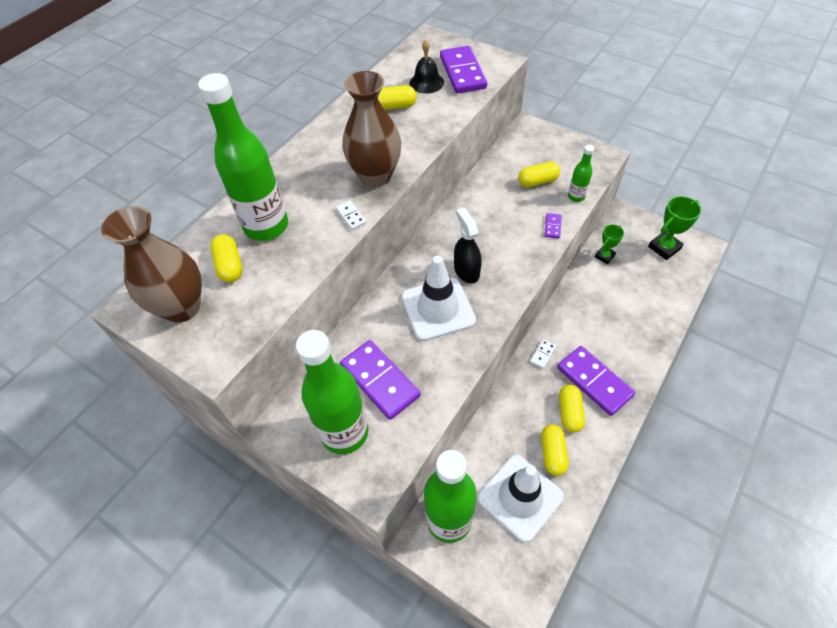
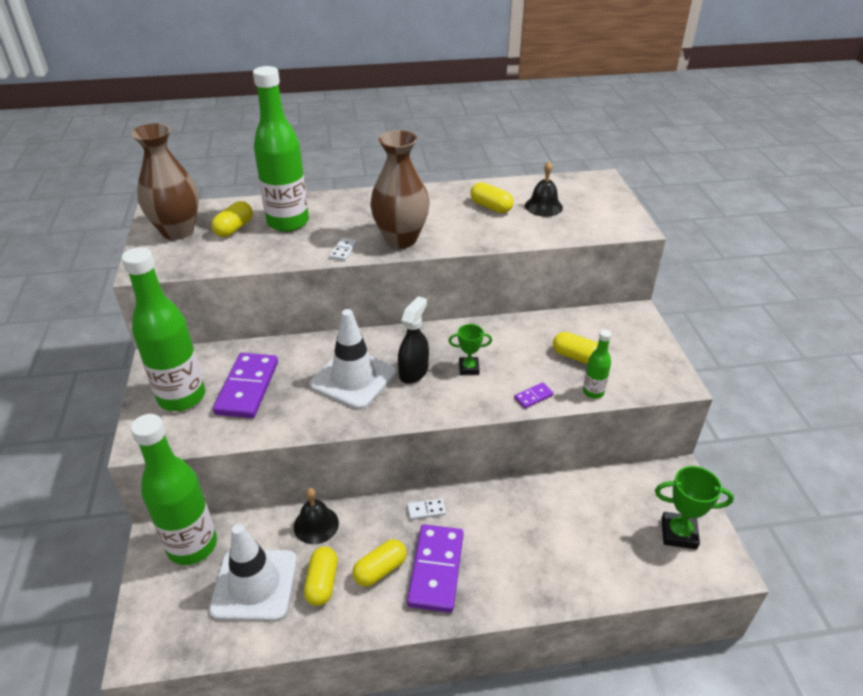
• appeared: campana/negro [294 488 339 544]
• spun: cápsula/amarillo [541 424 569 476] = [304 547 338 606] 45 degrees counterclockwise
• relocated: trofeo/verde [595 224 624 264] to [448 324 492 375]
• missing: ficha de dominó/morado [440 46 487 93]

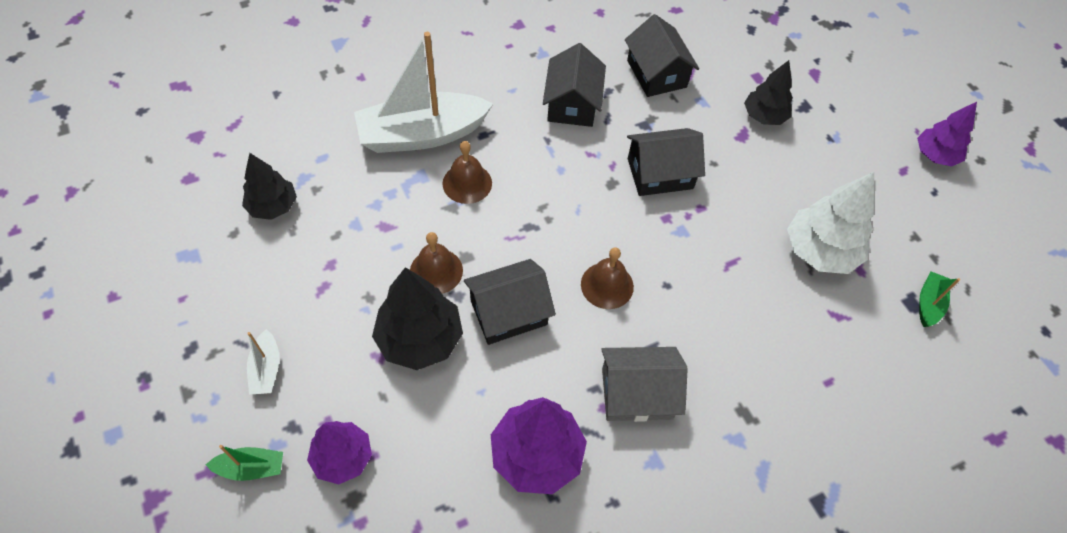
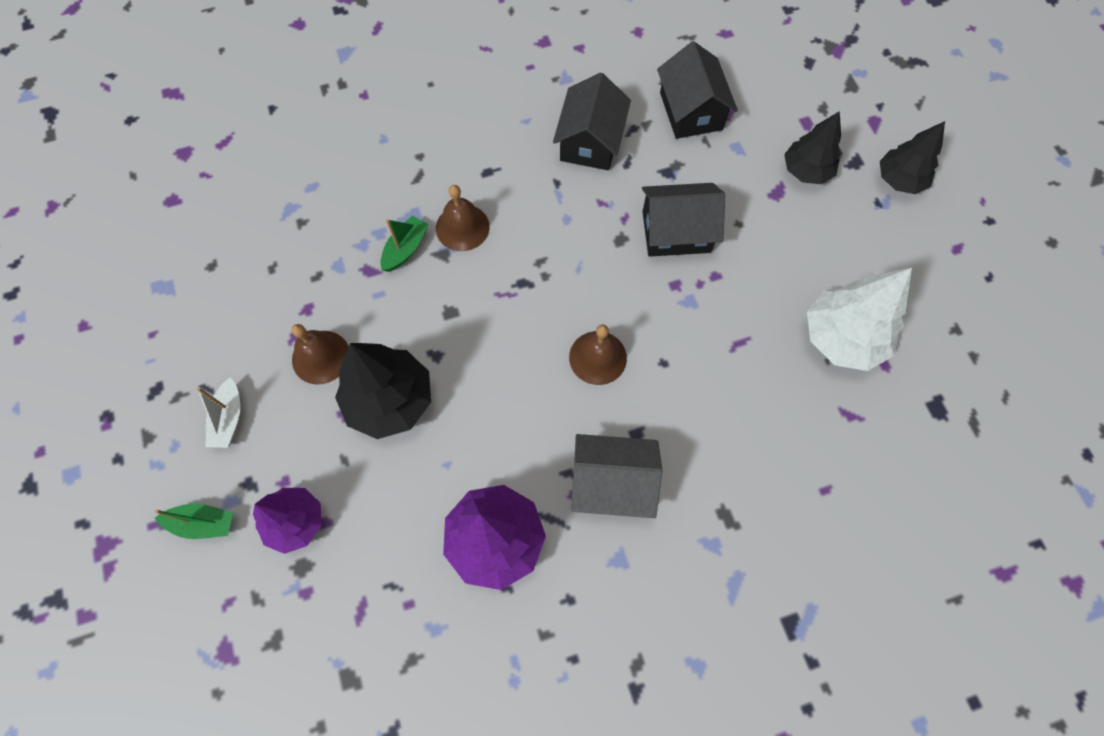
• relocated: campana/marrón [410 232 463 294] to [292 324 349 385]
• relocated: barco/verde [919 271 960 327] to [380 216 429 272]
• relocated: árbol/negro [242 153 297 220] to [880 121 945 194]
• missing: barco/blanco [354 32 493 153]
• missing: casa/negro [464 259 556 345]
• missing: árbol/morado [917 102 977 167]

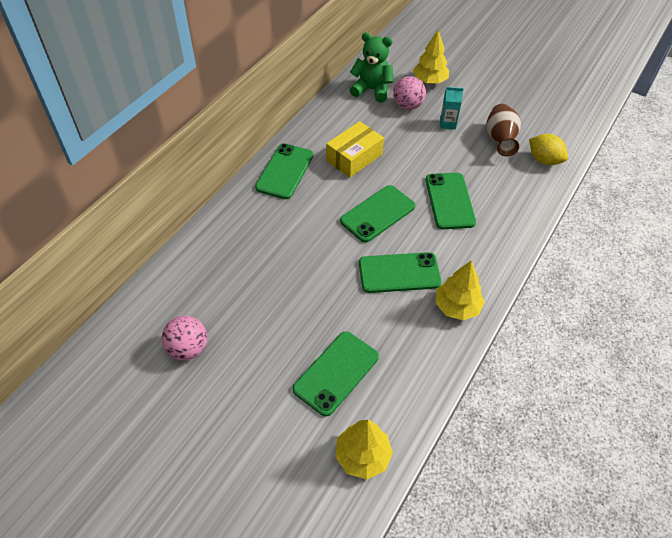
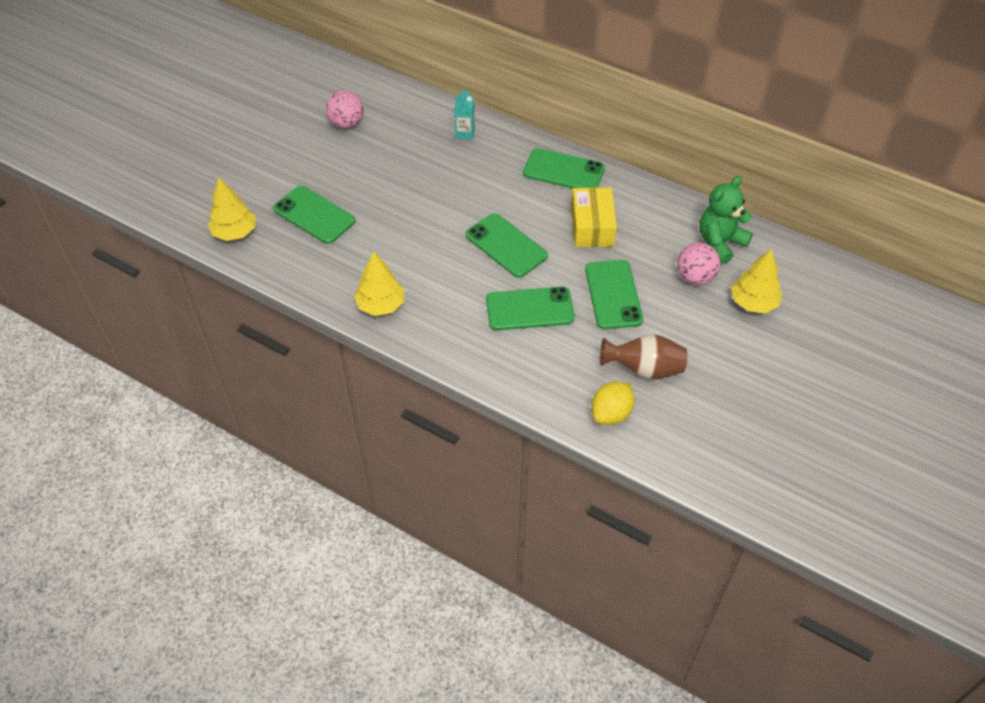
• relocated: cartón de leche/turquesa [440 87 463 129] to [454 88 475 140]
• spun: caja/amarillo [326 121 384 178] = [571 187 617 247] 45 degrees clockwise
• relocated: móvil/verde [359 252 441 293] to [585 260 643 329]
• spun: osito/verde [350 32 393 102] = [699 176 753 264] 150 degrees counterclockwise

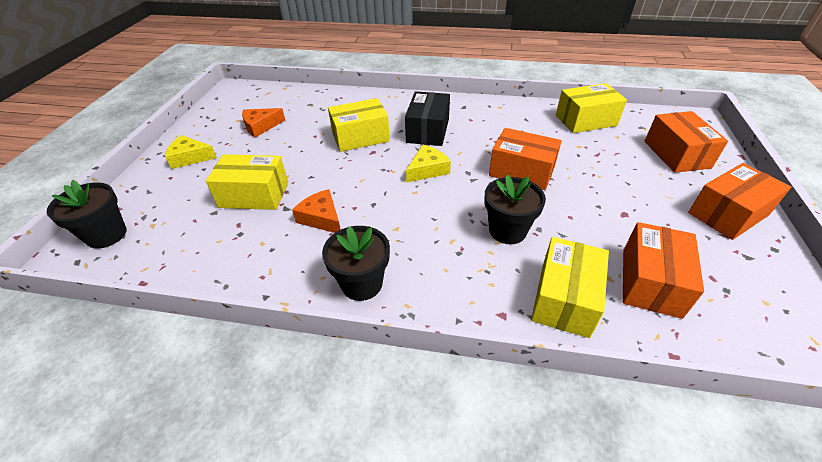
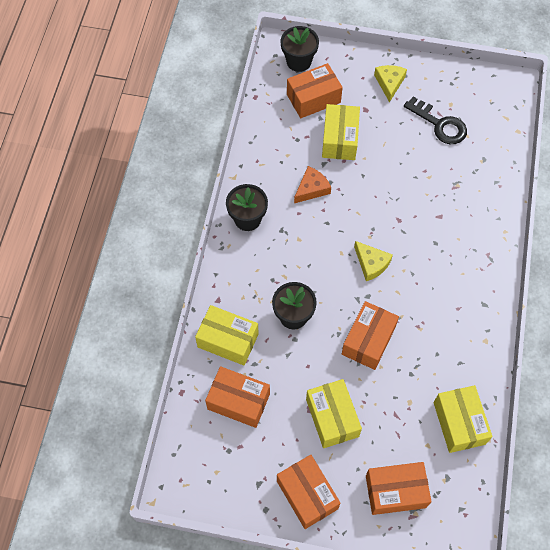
• appeared: caja/naranja [287 63 343 118]
• relocated: caja/amarillo [328 98 390 152] to [306 379 362 448]
• exchanged: queso/naranja [242 108 285 138] to llave/negro [404 97 467 144]
• missing: caja/negro [405 91 450 146]

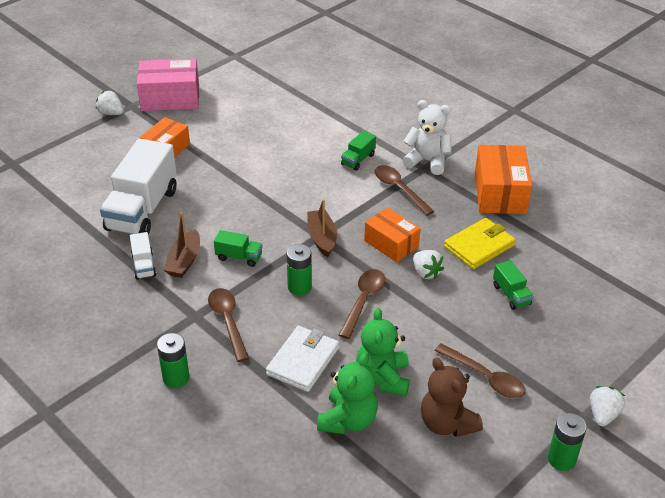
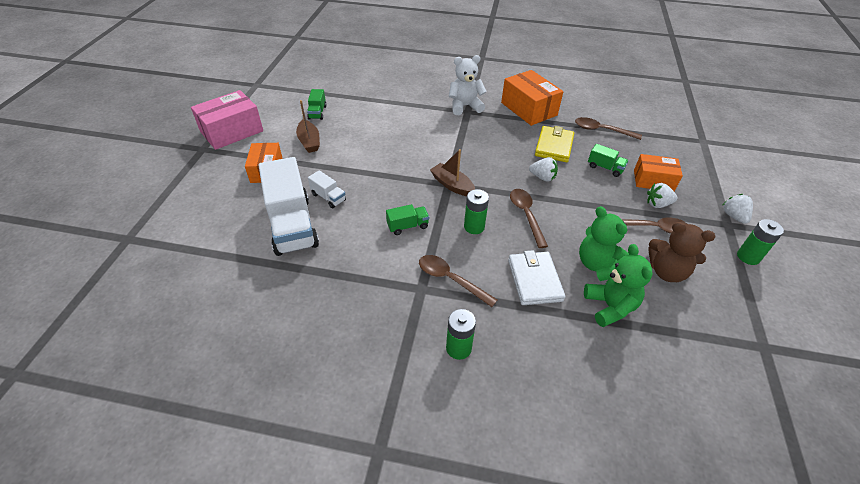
• relocated: barco/marrón [164 212 200 278] to [296 100 320 153]
• relocated: camión/verde [341 131 376 171] to [307 89 327 120]
• relocated: camión/blanco [130 232 156 280] to [308 170 346 208]
• relocated: cuchara/marrón [374 165 434 216] to [575 117 642 140]
• relocated: caja/naranja [364 207 421 262] to [634 154 683 192]
• relocated: fresa/blanco [96 91 124 115] to [647 183 677 208]

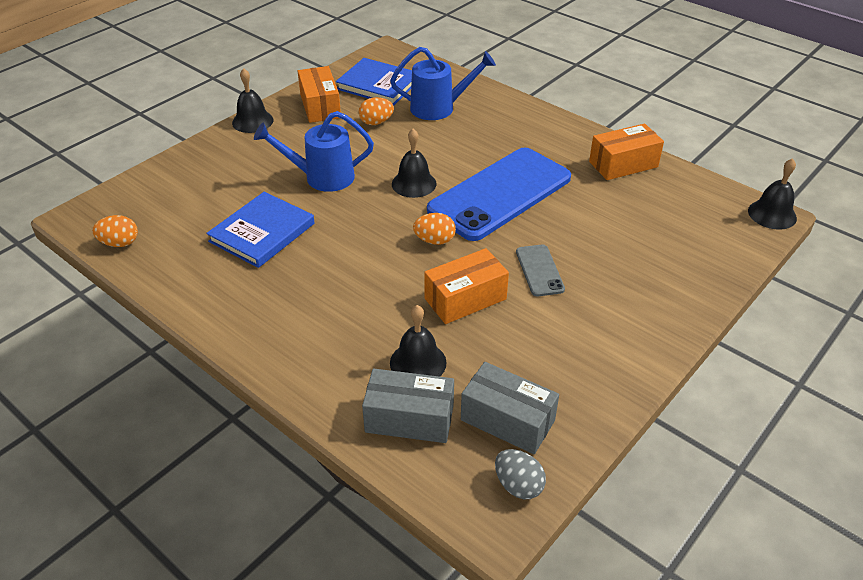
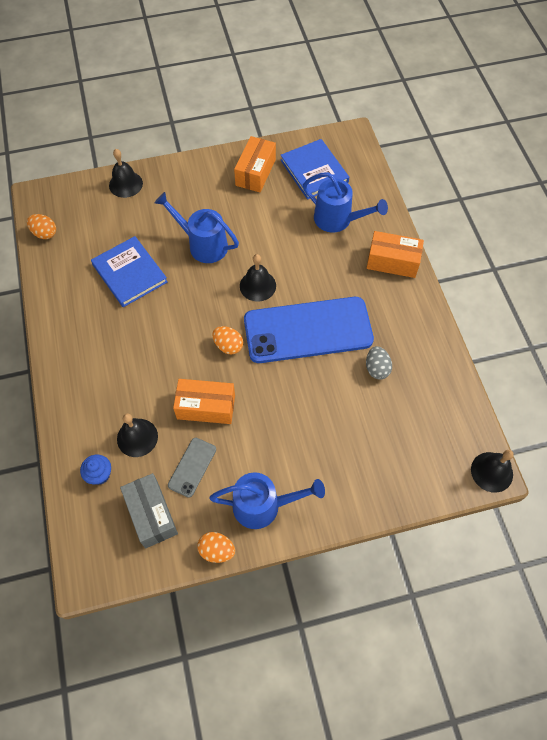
• exchanged: caja/gris [362 368 454 443] to magdalena/azul [80 455 111 485]
• spun: libro/azul [206 192 315 268] = [91 236 168 307] 75 degrees clockwise
• relocated: campana/negro [232 68 273 133] to [109 149 143 198]
• relocated: móvil/gris [516 244 565 296] to [168 438 216 498]
• relocated: huevo/naranja [359 97 394 125] to [197 532 235 563]
• appeared: regadera/azul [209 472 325 529]
• relocated: huevo/gris [495 449 546 500] to [366 346 392 380]
• relocated: caja/naranja [589 123 664 180] to [367 231 424 278]

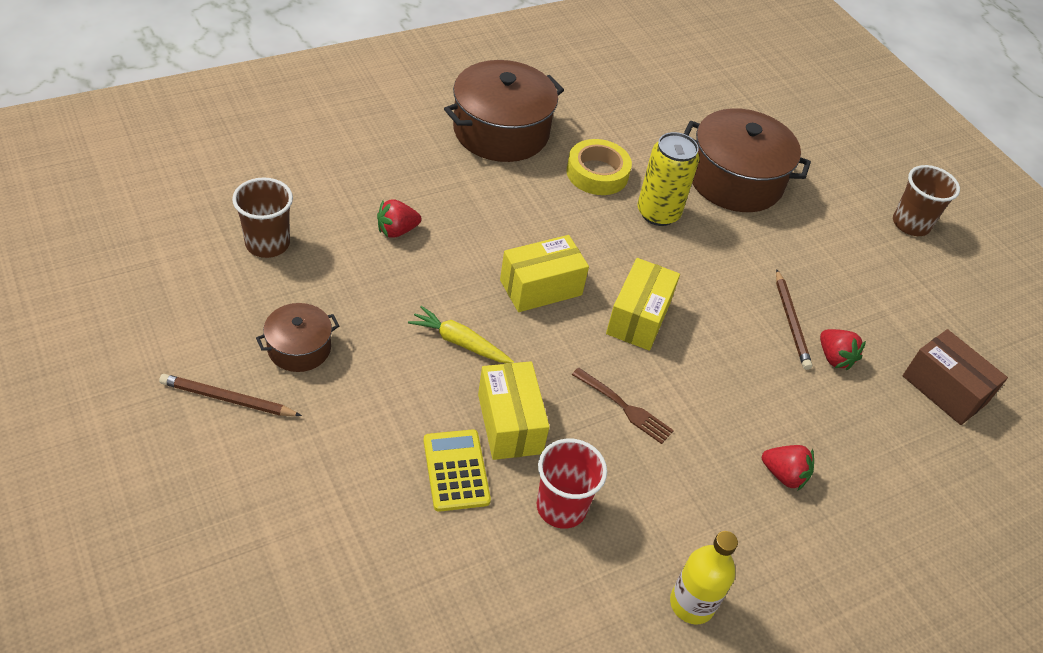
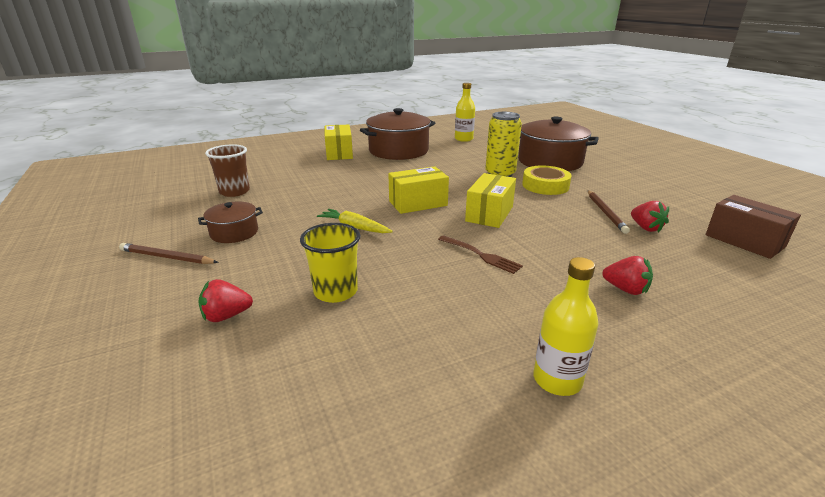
• relocated: fresa/rojo [377 199 421 238] to [198 279 253 322]
• exchanged: calculadora/amarillo [423 429 491 512] to vaso/amarillo [300 223 361 303]
• relocated: caja/amarillo [478 361 550 460] to [325 125 353 160]
• appeared: botella/amarillo [455 83 475 142]
• relocated: cinta adhesiva/amarillo [566 139 632 195] to [522 165 572 195]
• missing: vaso/rojo [537 438 607 529]
• missing: vaso/marrón [893 165 960 236]

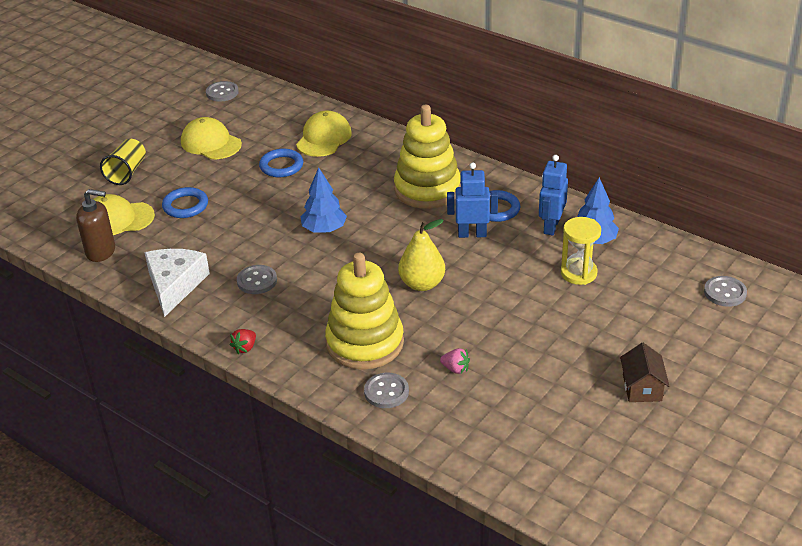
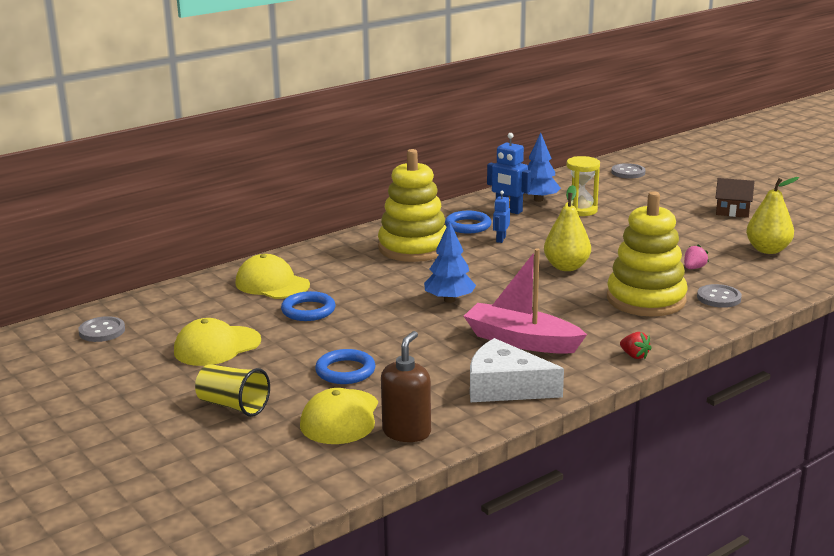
• exchanged: botón/gris [237 265 277 294] to barco/rosa [464 249 587 354]
• size: robot/azul [447 163 498 238] = [493 191 510 243] x0.60
• appeared: pera/amarillo [746 177 799 254]

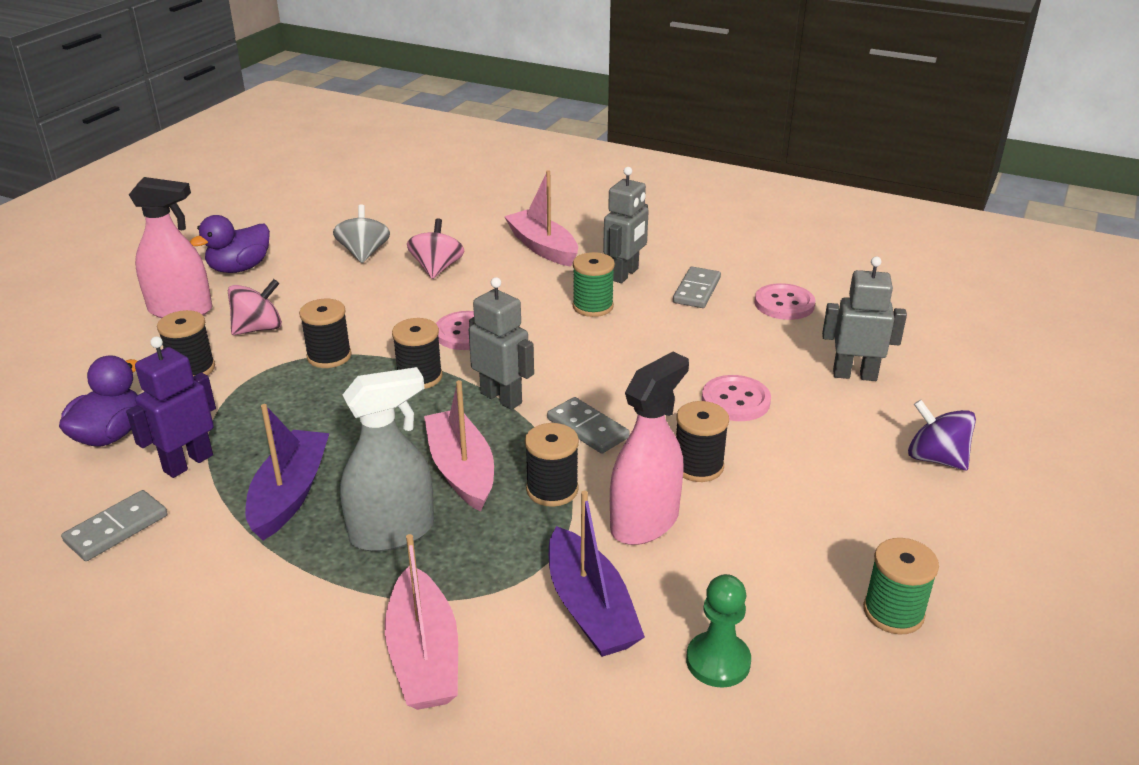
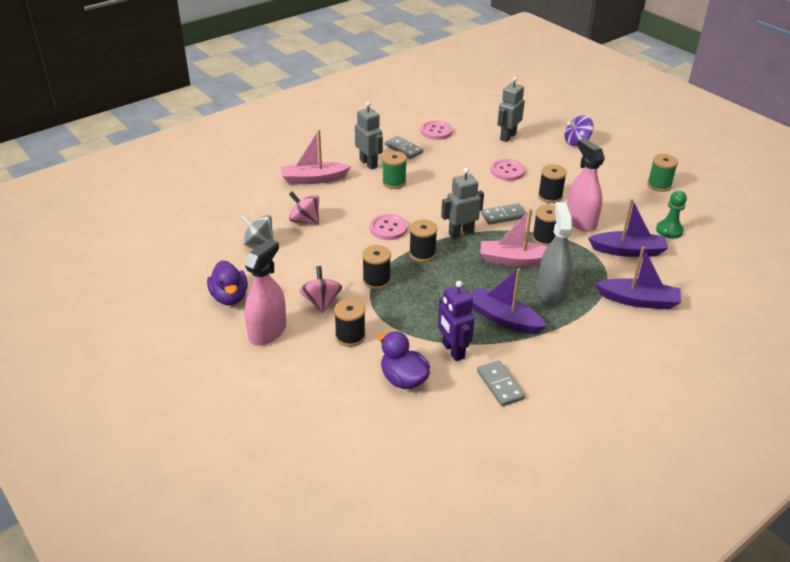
• colour: barco/rosa [385 534 458 710] to barco/morado [596 246 681 310]

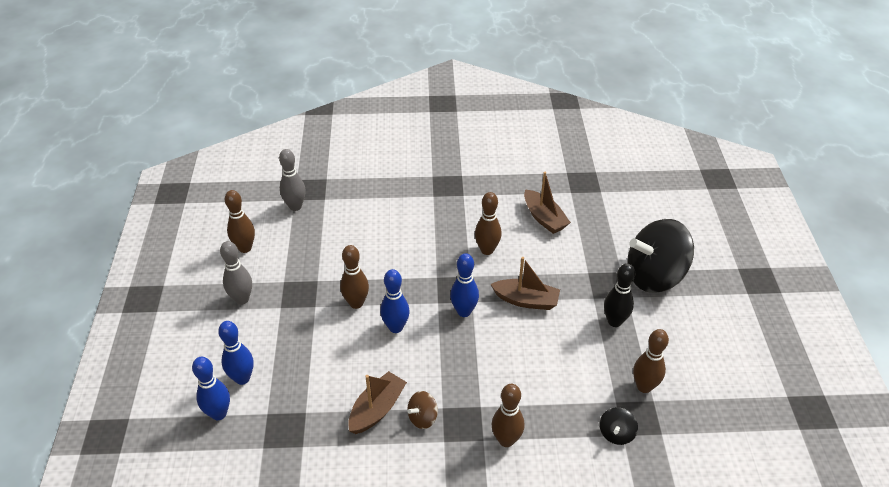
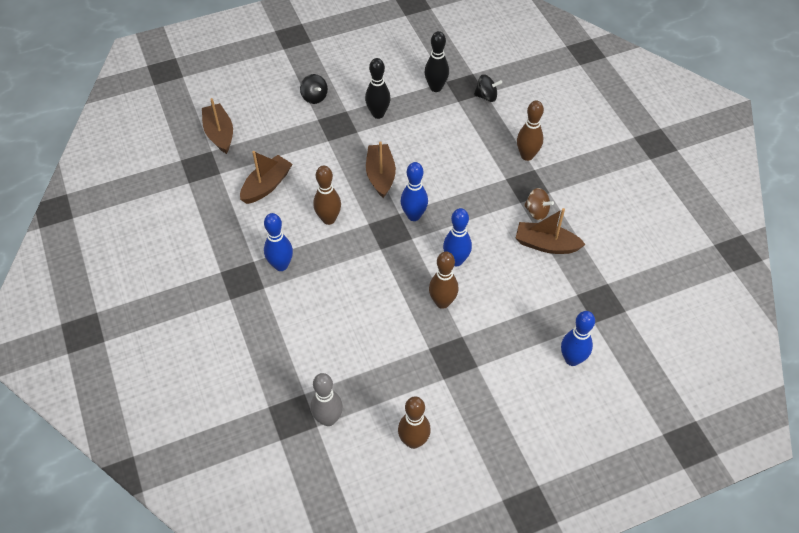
• appeared: barco/marrón [202 98 233 154]
• relocated: bolo/azul [192 357 230 420] to [264 213 293 271]
• size: peonza/negro [627 219 694 293] = [300 74 328 104] x0.43
• colour: bolo/marrón [633 329 669 393] to bolo/negro [425 31 449 92]
• missing: bolo/gris [220 241 252 305]

